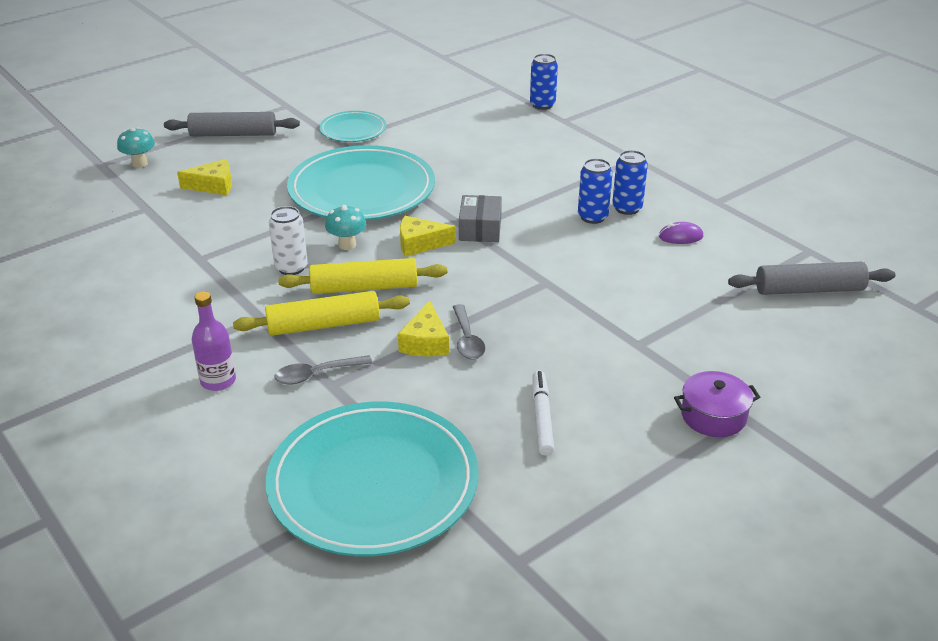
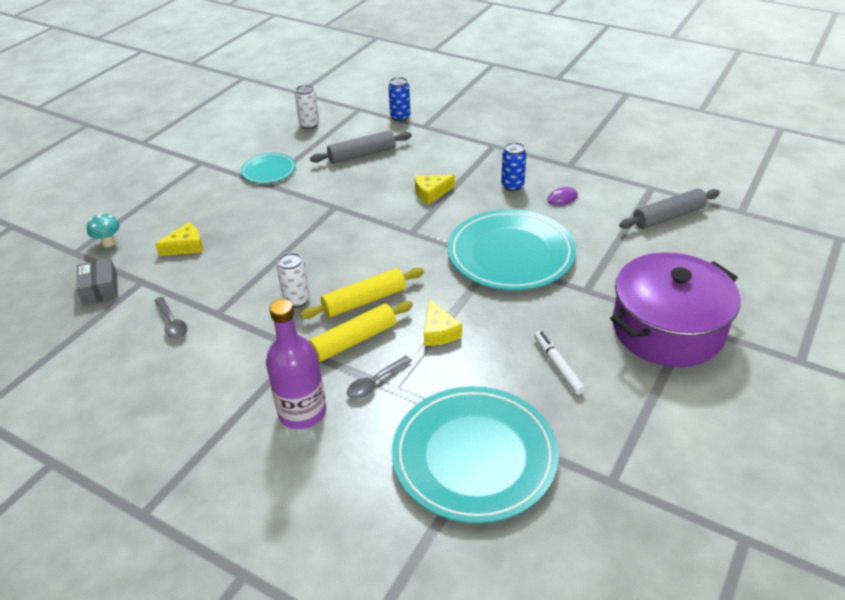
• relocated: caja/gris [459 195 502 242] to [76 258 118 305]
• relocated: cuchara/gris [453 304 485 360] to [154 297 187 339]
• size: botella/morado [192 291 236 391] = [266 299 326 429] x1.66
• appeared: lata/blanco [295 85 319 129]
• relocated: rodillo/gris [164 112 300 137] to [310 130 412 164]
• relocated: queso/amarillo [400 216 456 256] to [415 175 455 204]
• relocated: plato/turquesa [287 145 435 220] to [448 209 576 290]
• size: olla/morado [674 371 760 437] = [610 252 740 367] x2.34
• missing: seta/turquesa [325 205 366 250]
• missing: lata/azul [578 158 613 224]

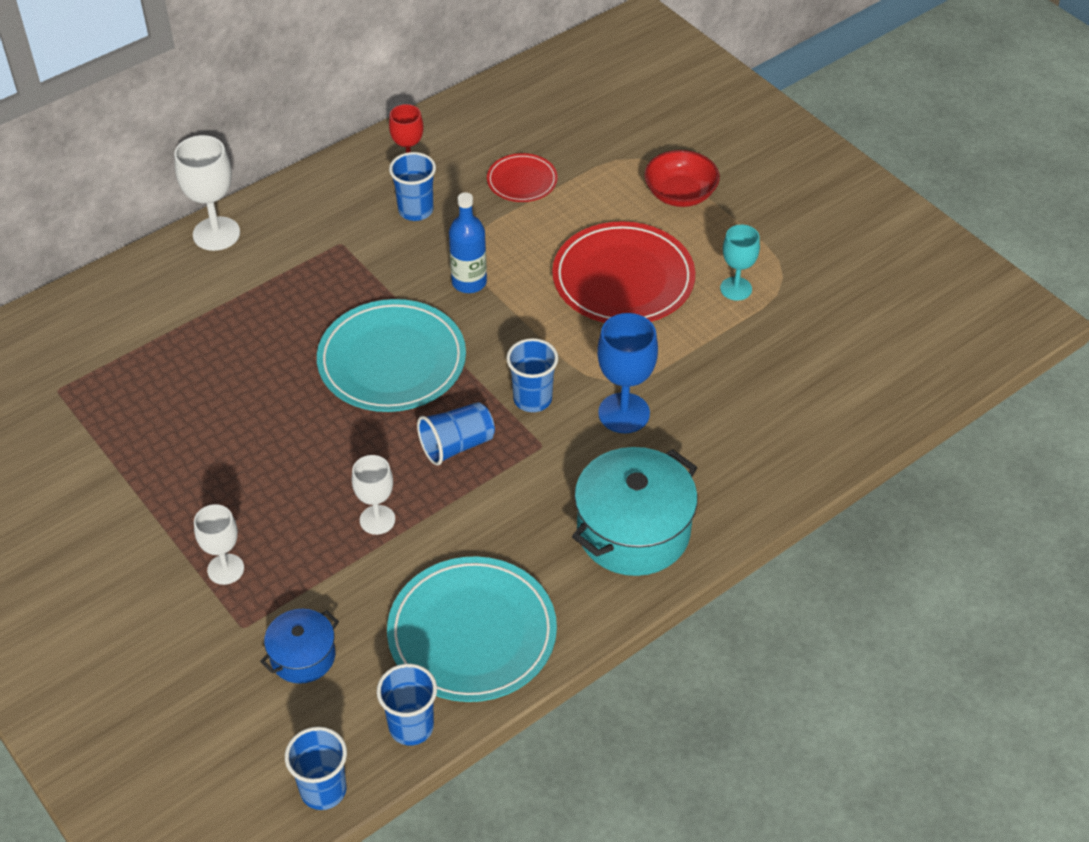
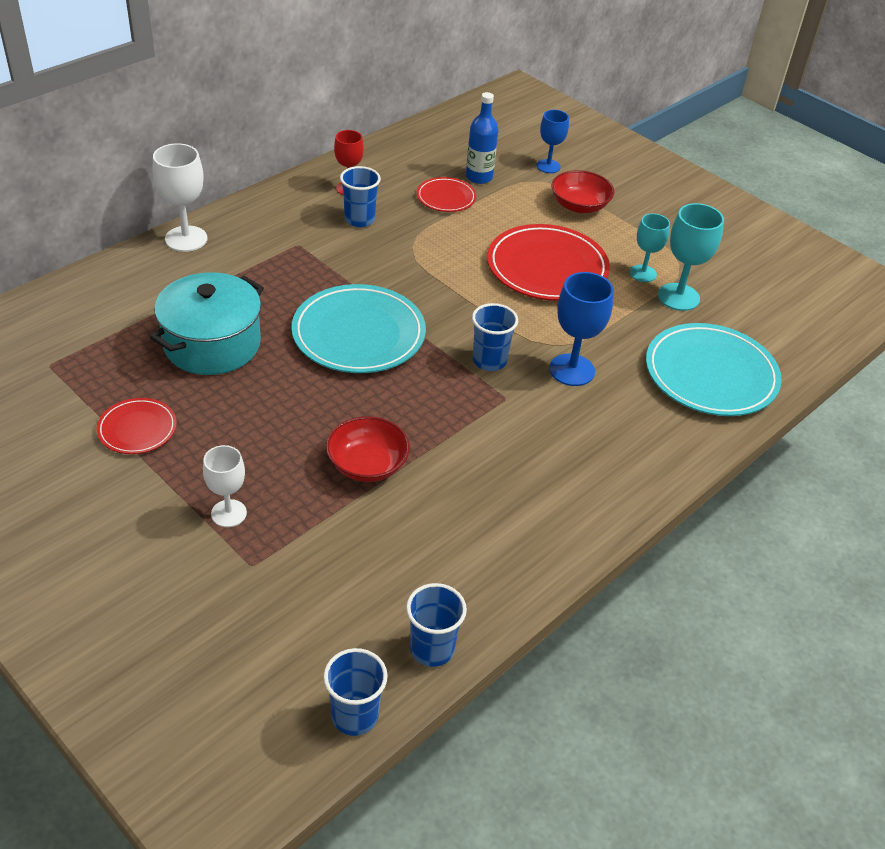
• appeared: plato/rojo [96 398 177 454]
• relocated: olla/turquesa [572 447 698 576] to [150 272 264 375]
• exchanged: copa/blanco [352 455 395 535] to cuenco/rojo [326 416 410 482]
• relocated: botella/azul [449 192 487 293] to [466 92 498 184]
• appeared: copa/azul [536 110 569 173]
• relocated: plato/turquesa [387 556 557 702] to [646 323 782 416]
• appeared: copa/turquesa [658 203 724 311]
• missing: olla/azul [260 609 339 684]
• missing: vaso/azul [417 402 495 466]

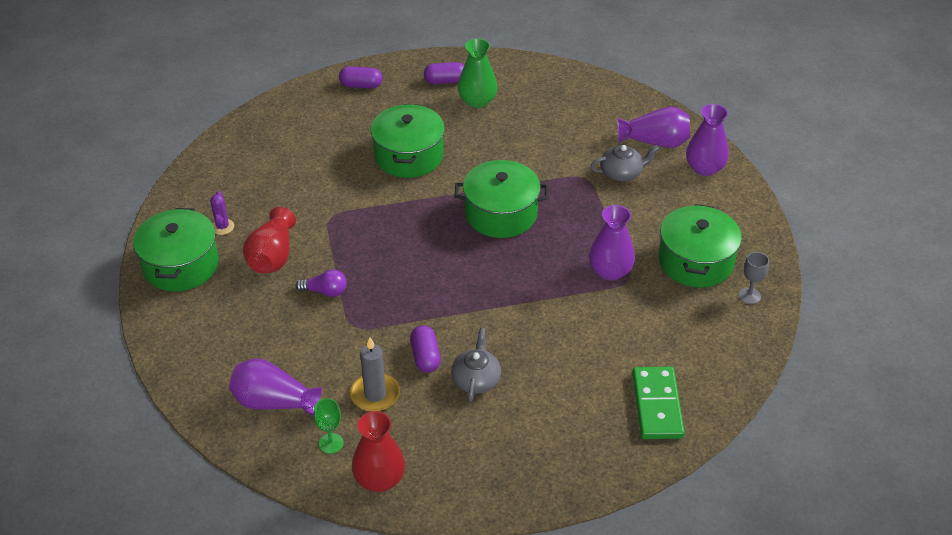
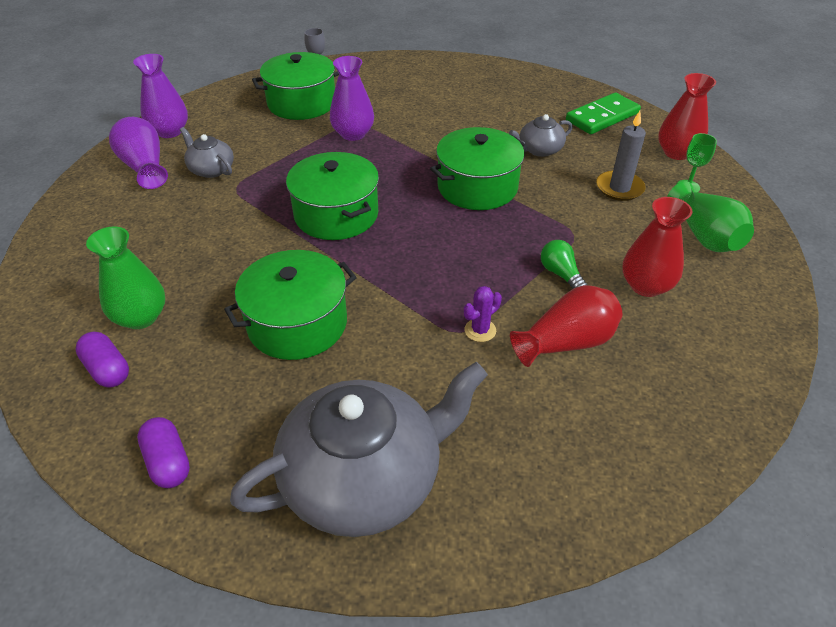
• appeared: tetera/gris [230 362 488 537]
• relocated: olla/verde [133 208 219 292] to [430 127 528 210]
• relocated: cactus/morado [210 191 234 235] to [464 286 502 342]
• colour: bombilla/morado [296 269 347 297] to bombilla/verde [541 240 587 289]
• relocated: ficha de dominó/verde [632 367 685 439] to [566 93 641 134]
• appeared: florero/rojo [622 197 693 297]
• colour: florero/morado [229 358 322 417] to florero/verde [667 181 754 252]
• missing: cápsula/morado [410 325 441 373]

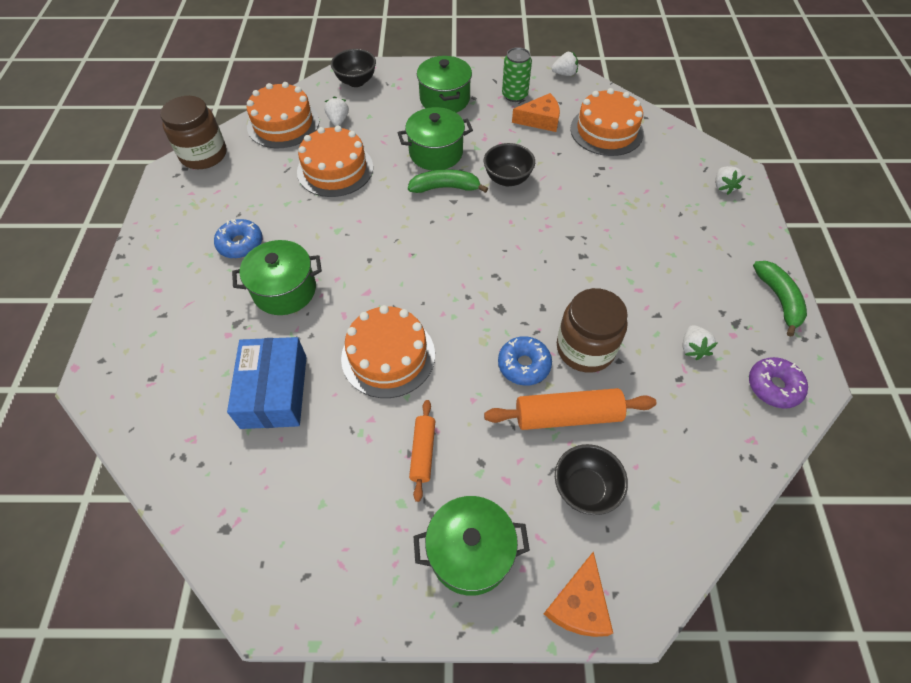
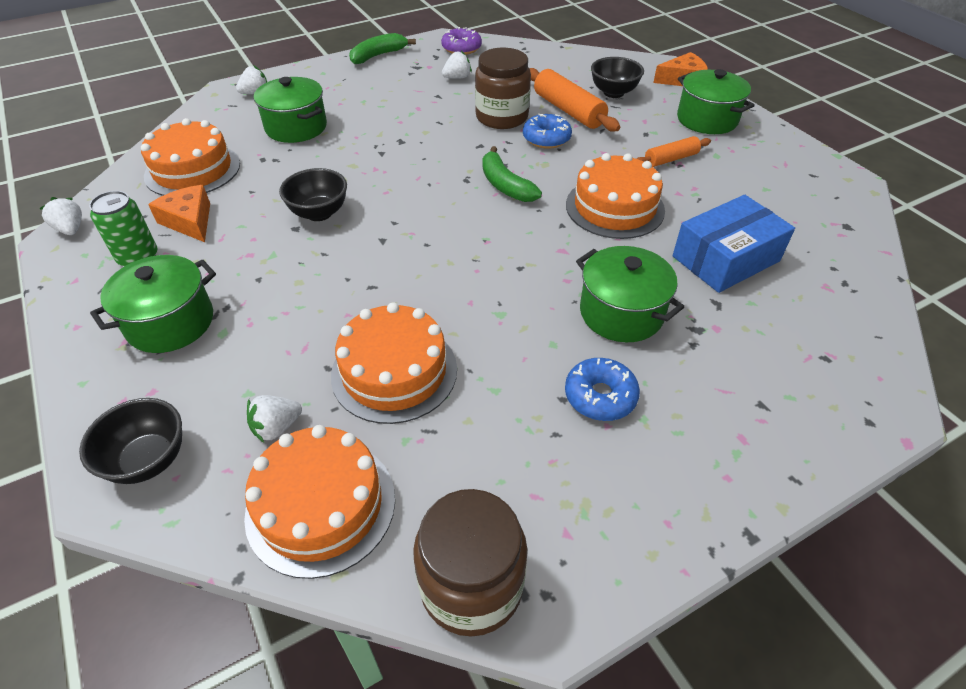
• relocated: olla/verde [397 107 473 171] to [254 77 327 143]
• relocated: plátano/verde [408 169 488 193] to [482 146 542 202]

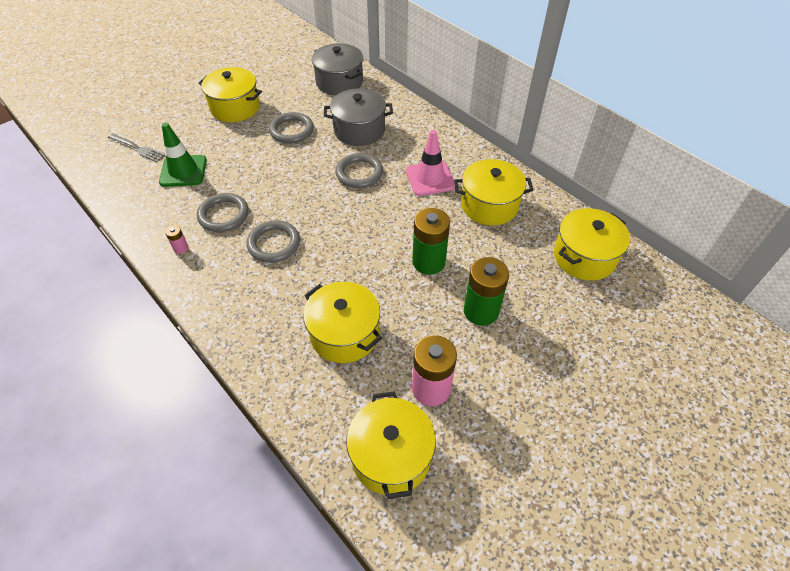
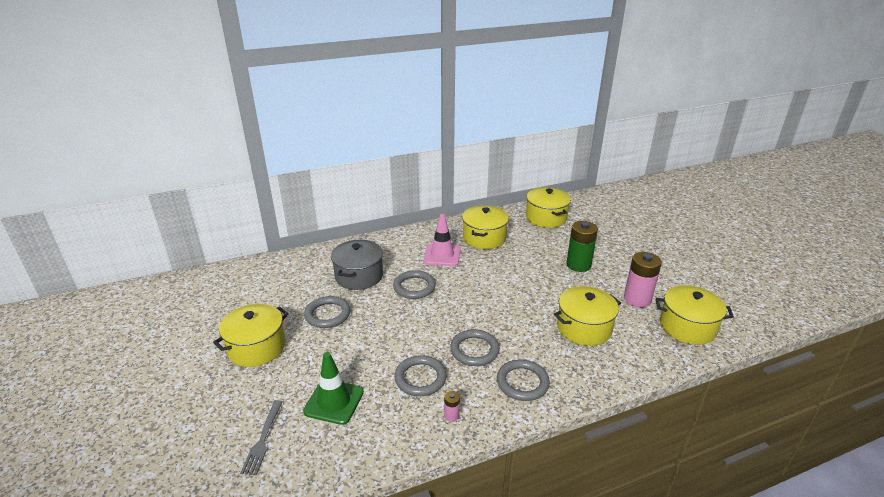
• spun: tenedor/gris [108 133 165 162] = [240 400 283 475] 135 degrees clockwise
• appeared: anillo/gris [497 359 550 401]
• missing: olla/gris [312 43 363 95]
• missing: pila/verde [412 208 450 275]

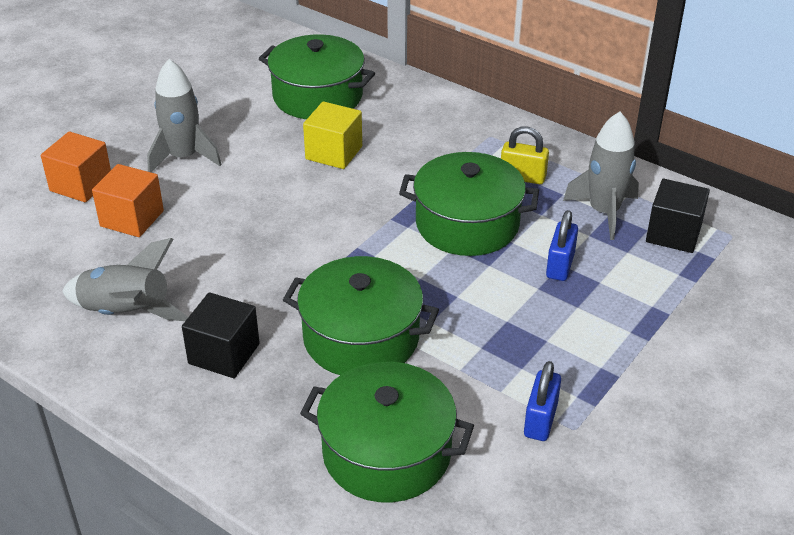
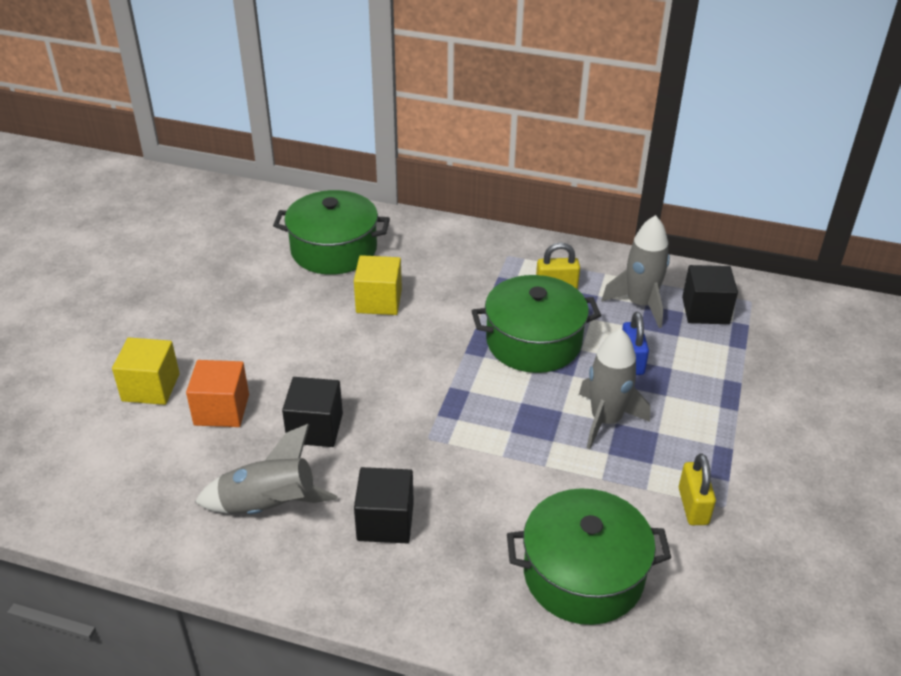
• colour: cubo/naranja [41 131 111 202] to cubo/amarillo [112 338 179 405]
• appeared: cubo/negro [282 377 343 447]
• relocated: cohete/gris [147 59 222 172] to [579 328 650 449]
• colour: candado/azul [524 361 561 441] to candado/amarillo [679 454 716 525]
• missing: olla/verde [283 256 439 375]

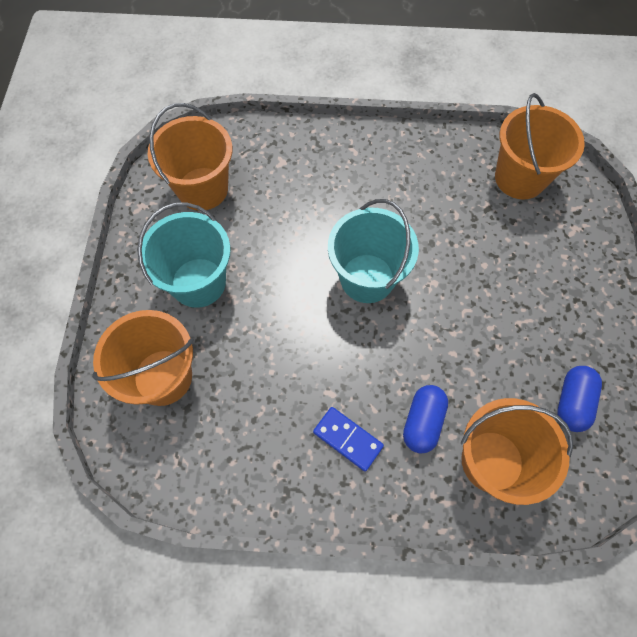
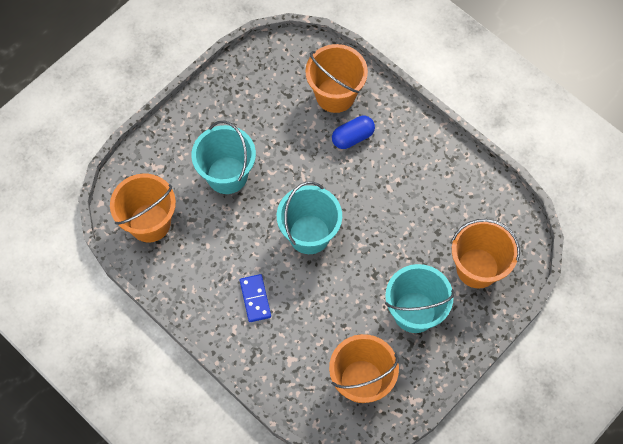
• appeared: balde/turquesa [191 120 256 194]
• relocated: ficha de dominó/azul [313 407 384 472] to [240 274 271 322]
• missing: cápsula/azul [557 366 602 432]

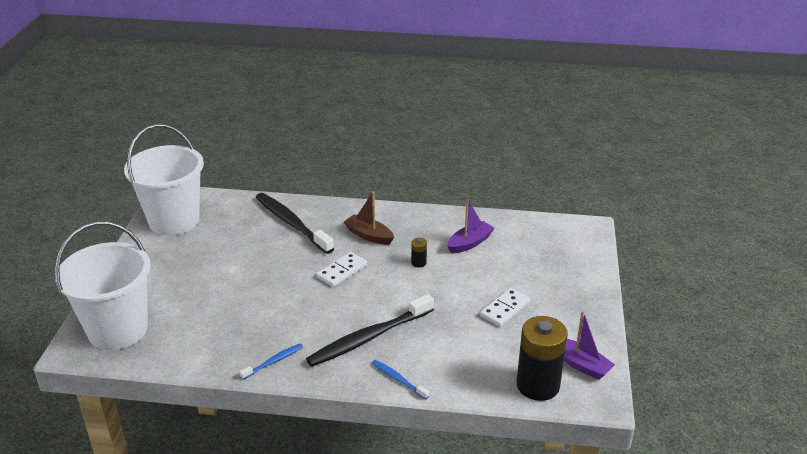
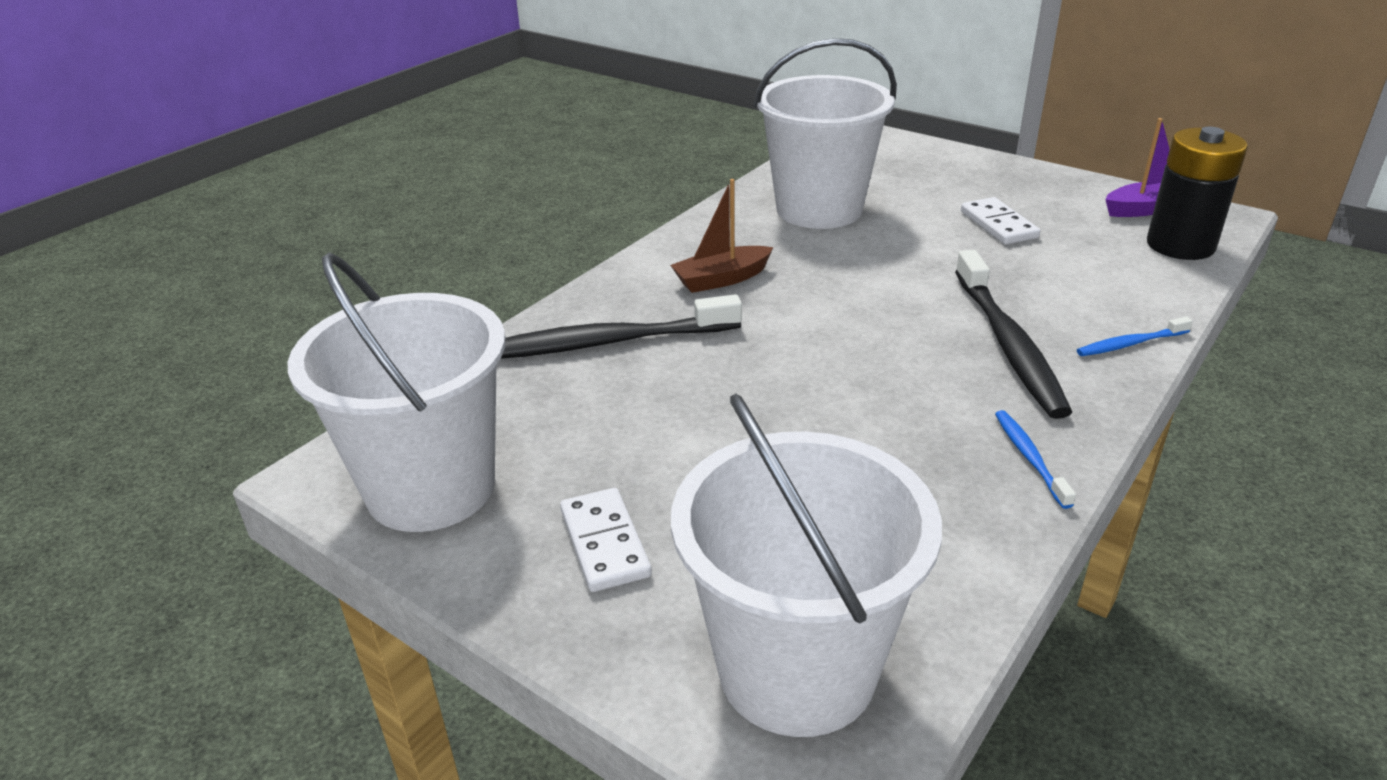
• relocated: ficha de dominó/blanco [317 252 367 287] to [560 488 652 592]
• exchanged: barco/morado [447 199 495 254] to balde/blanco [754 38 897 229]
• missing: pila/negro [411 238 427 267]

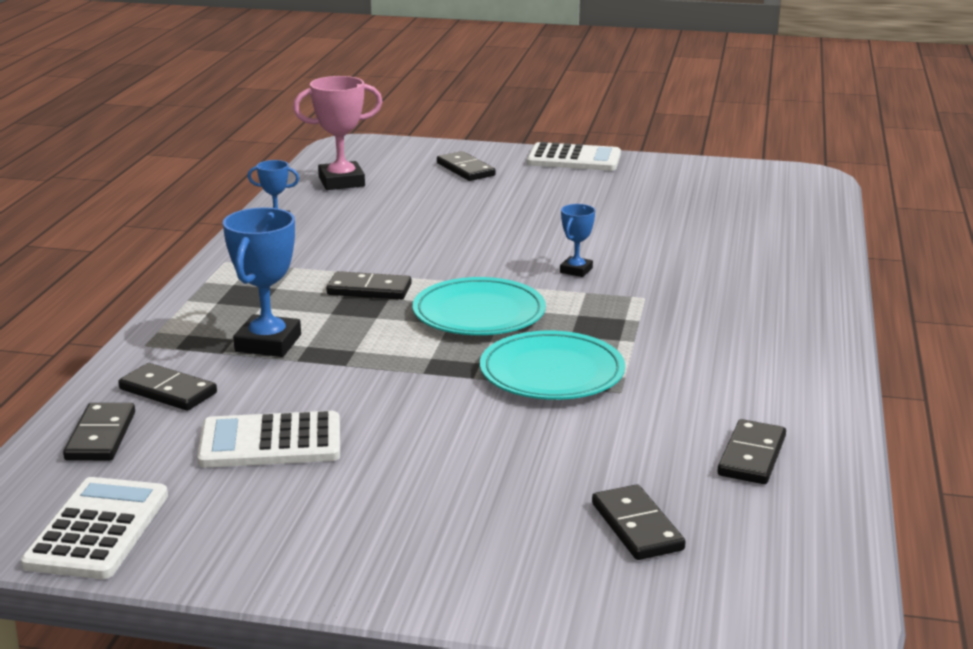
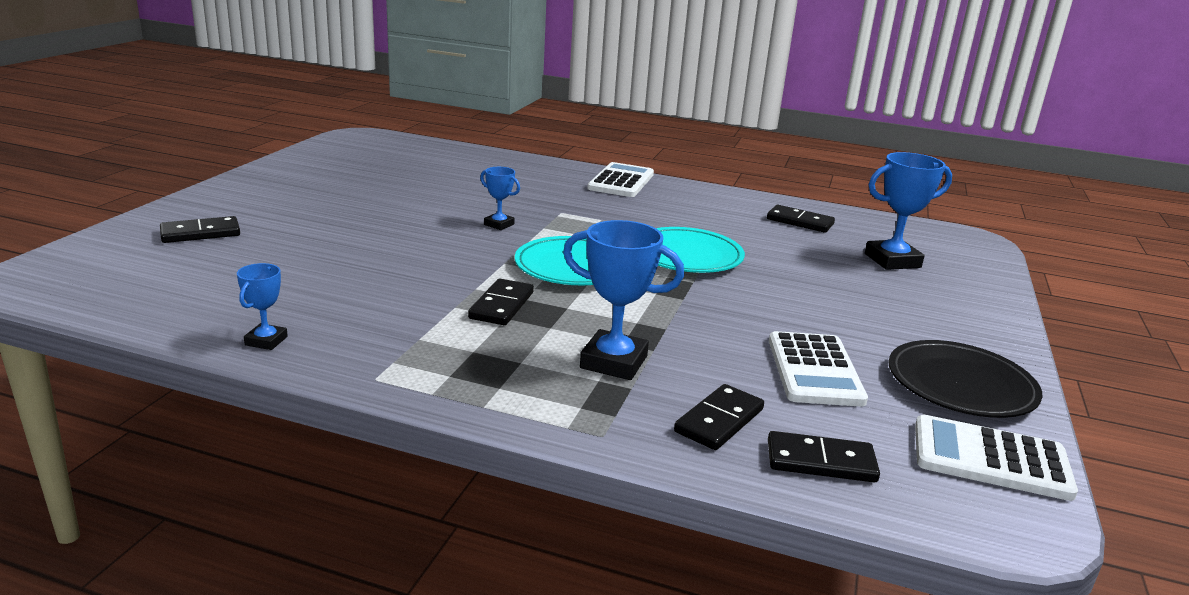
• relocated: calculadora/blanco [527 142 621 171] to [587 162 654 197]
• exchanged: ficha de dominó/negro [592 484 686 560] to trofeo/azul [865 152 952 270]
• appeared: plato/negro [888 340 1043 418]
• missing: trofeo/rosa [293 76 382 190]

